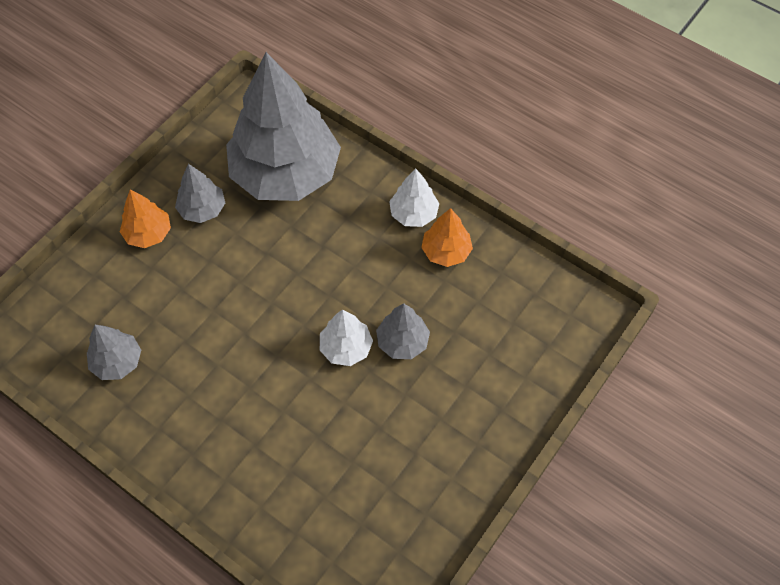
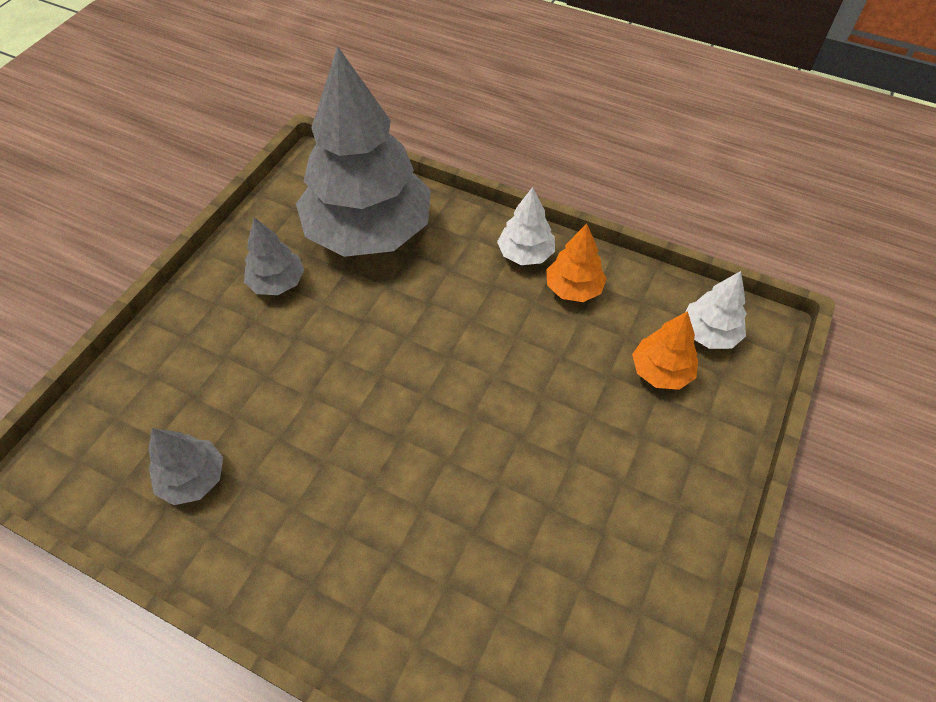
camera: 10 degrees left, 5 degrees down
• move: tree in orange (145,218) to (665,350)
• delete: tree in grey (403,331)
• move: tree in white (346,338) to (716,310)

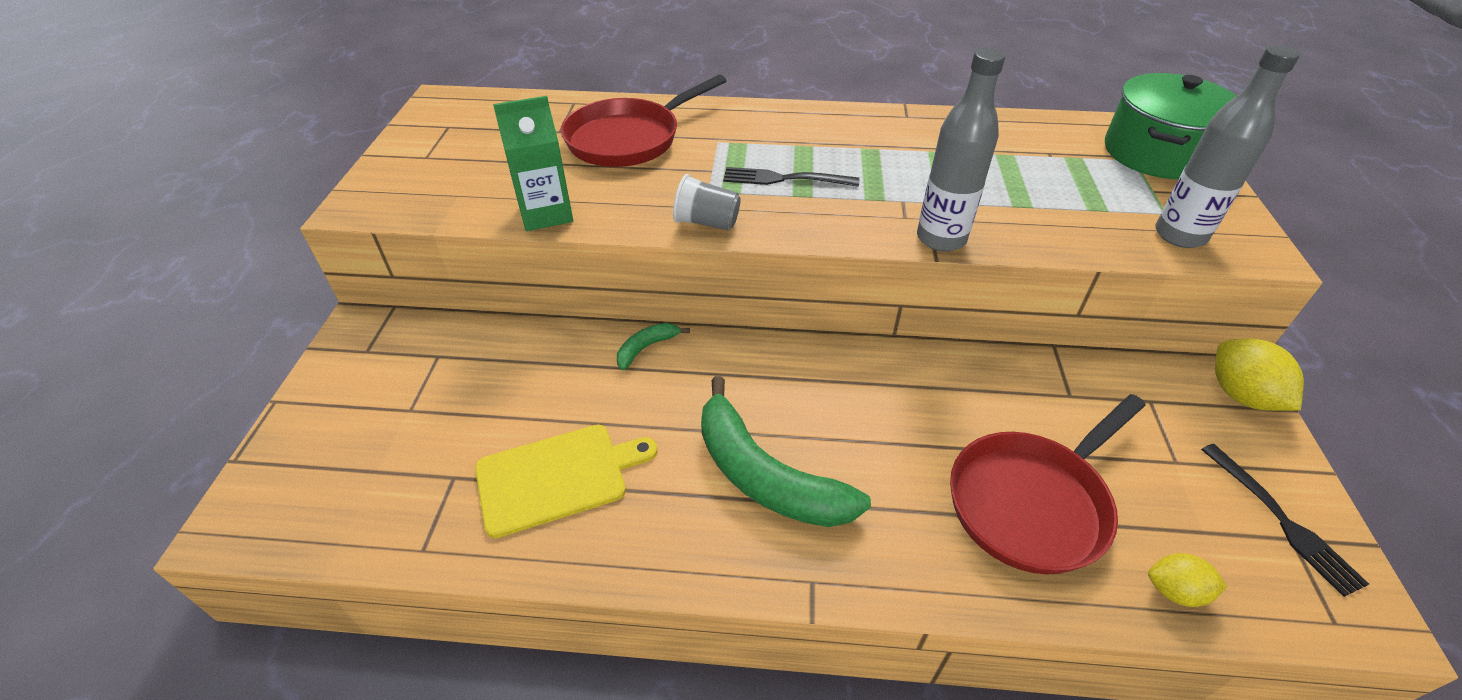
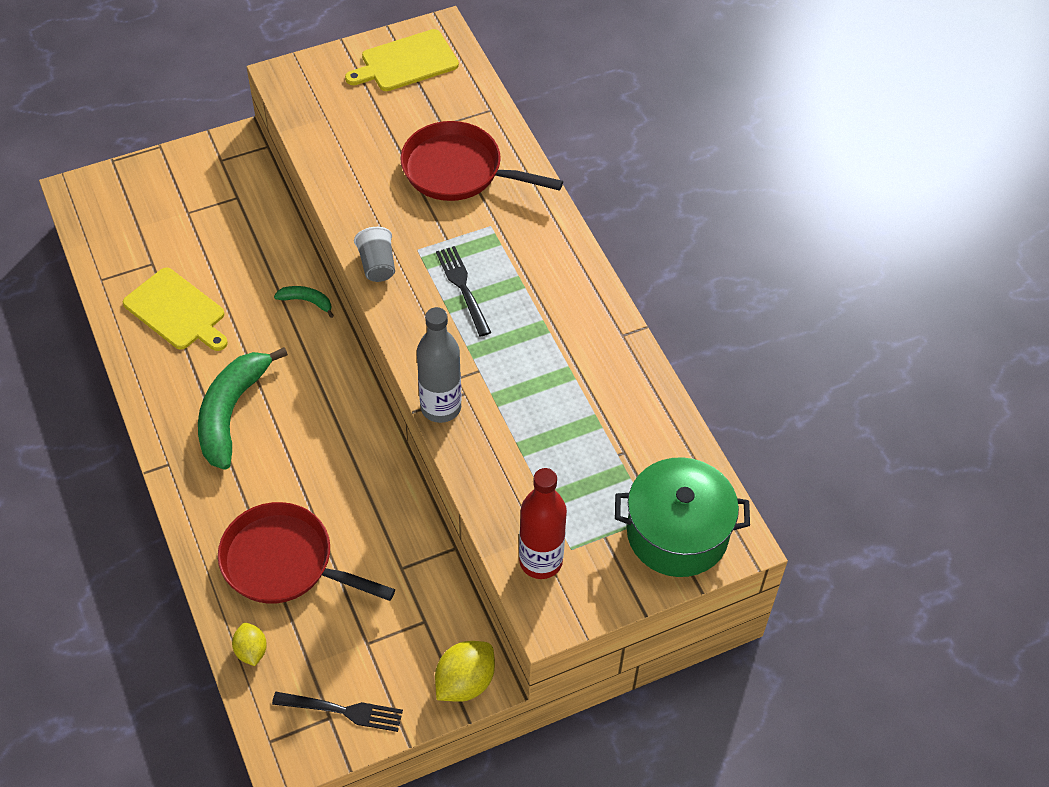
camera: 60 degrees right, 10 degrees up
• recolor: bottle in grey (1227,146) to bottle in red (543,523)
• delete: carton in green (533,163)
• rotate: fork in black (1285,520) = (337,712) 120 degrees counterclockwise
• insert: cutting board in yellow (402,60)

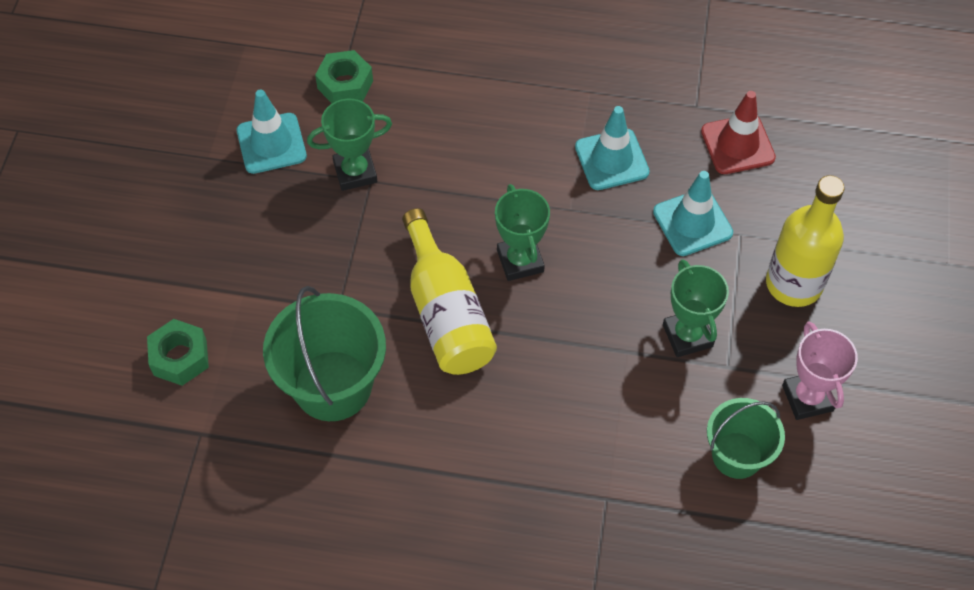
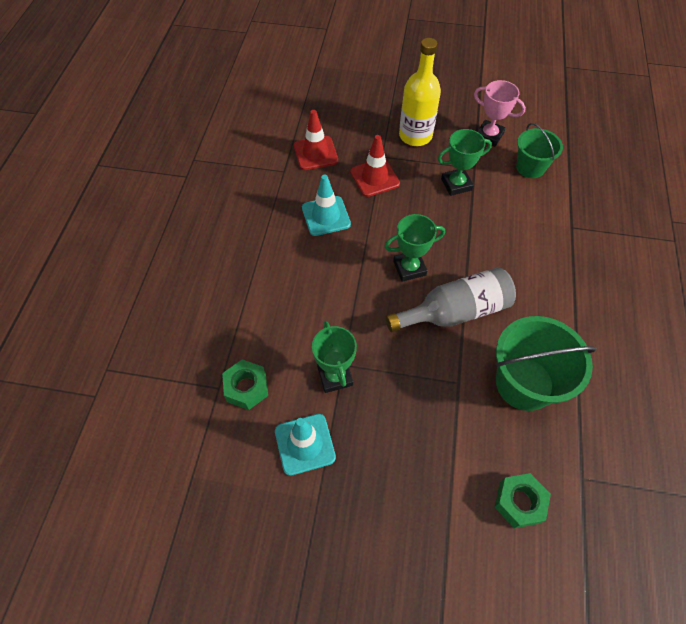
camera: 90 degrees left, 0 degrees up
• recolor: traffic cone in turquoise (693,213) to traffic cone in red (375,166)
• recolor: bottle in yellow (449,291) to bottle in grey (451,299)
• rotate: trophy in pink (820,370) = (500,113) 45 degrees clockwise

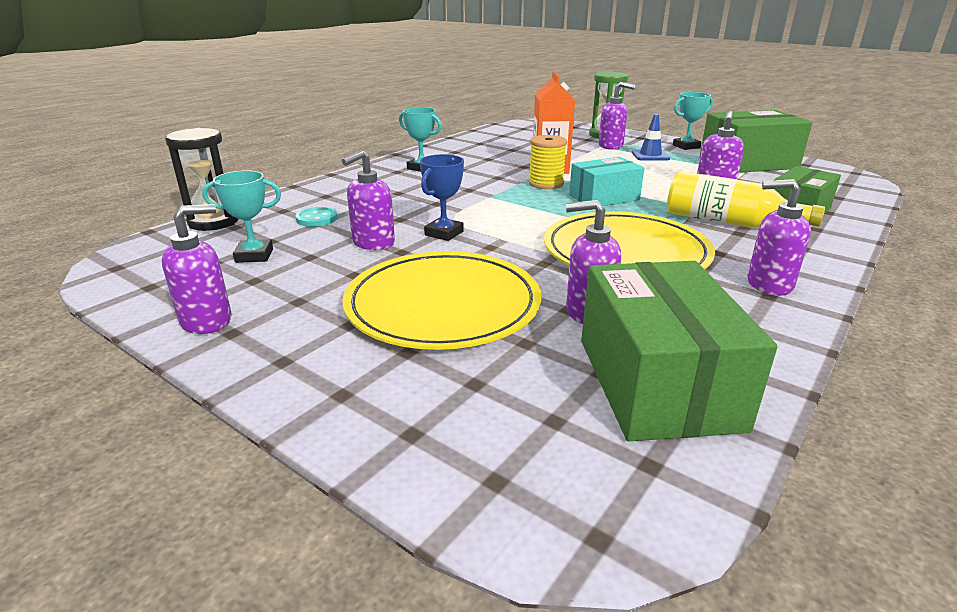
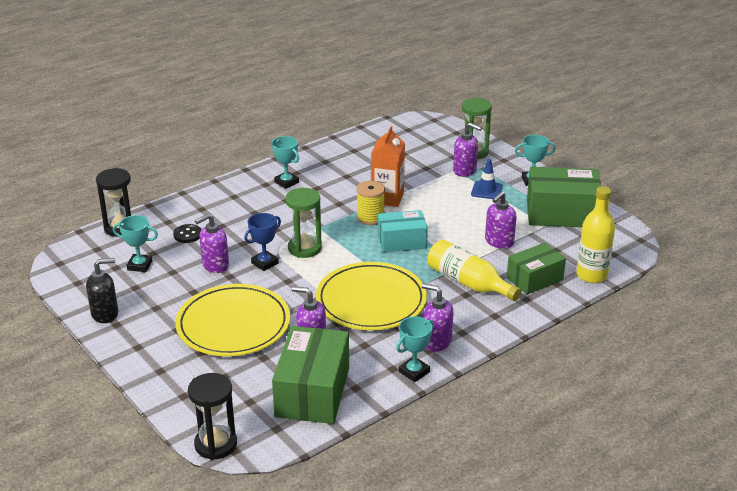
camera: 15 degrees right, 5 degrees up
• recolor: soap dispenser in purple (196,269) to soap dispenser in black (102,290)
• recolor: button in turquoise (316,217) to button in black (187,233)
• insert: bottle in yellow (595,234)
• insert: hourglass in green (303,223)
• insert: trophy in turquoise (415,349)
• insert: hourglass in black (212,416)

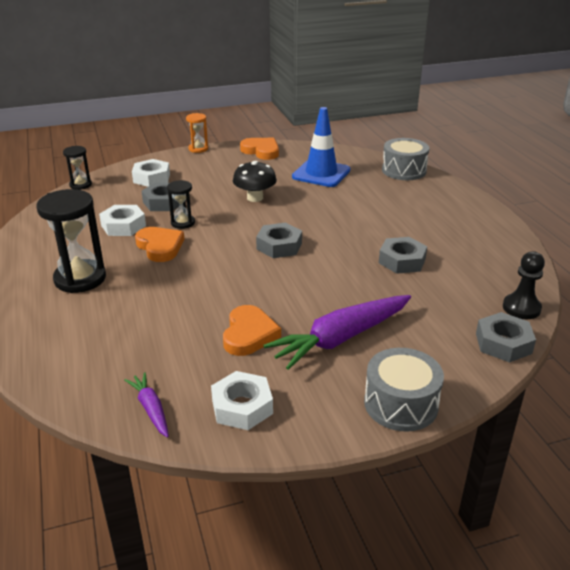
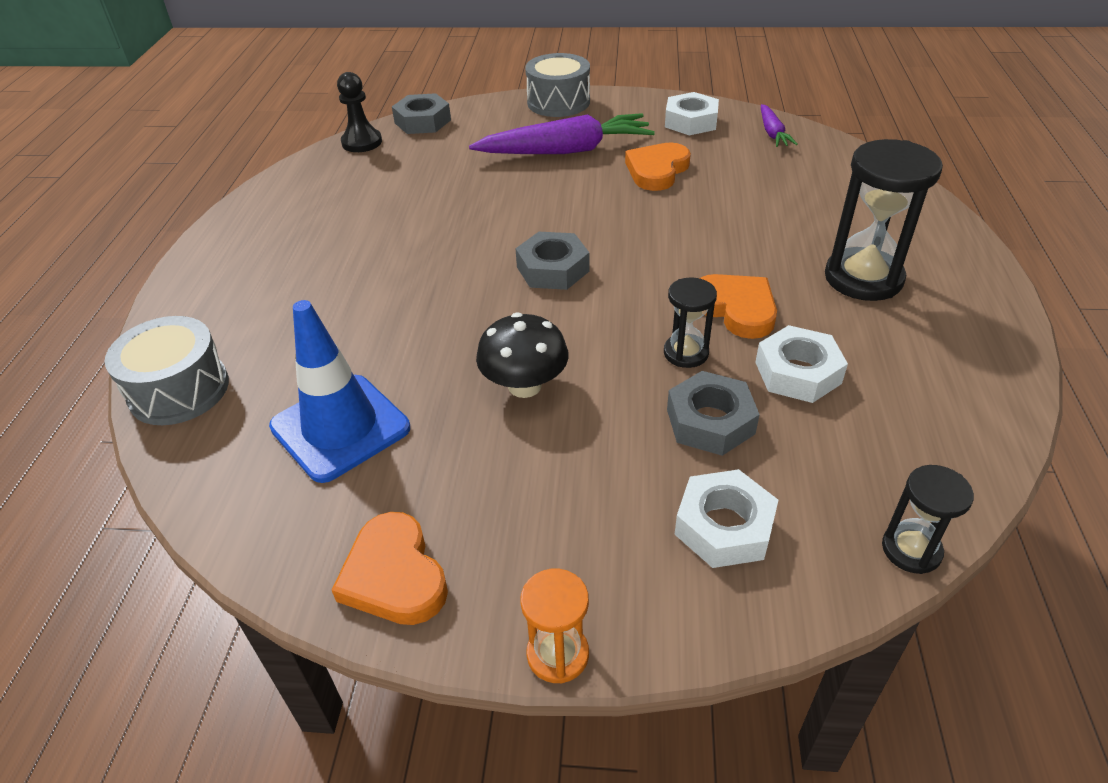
camera: 155 degrees left, 10 degrees up
• rotate: heart in orange (160,244) = (738,306) 150 degrees clockwise
• delete: nut in grey (403,255)

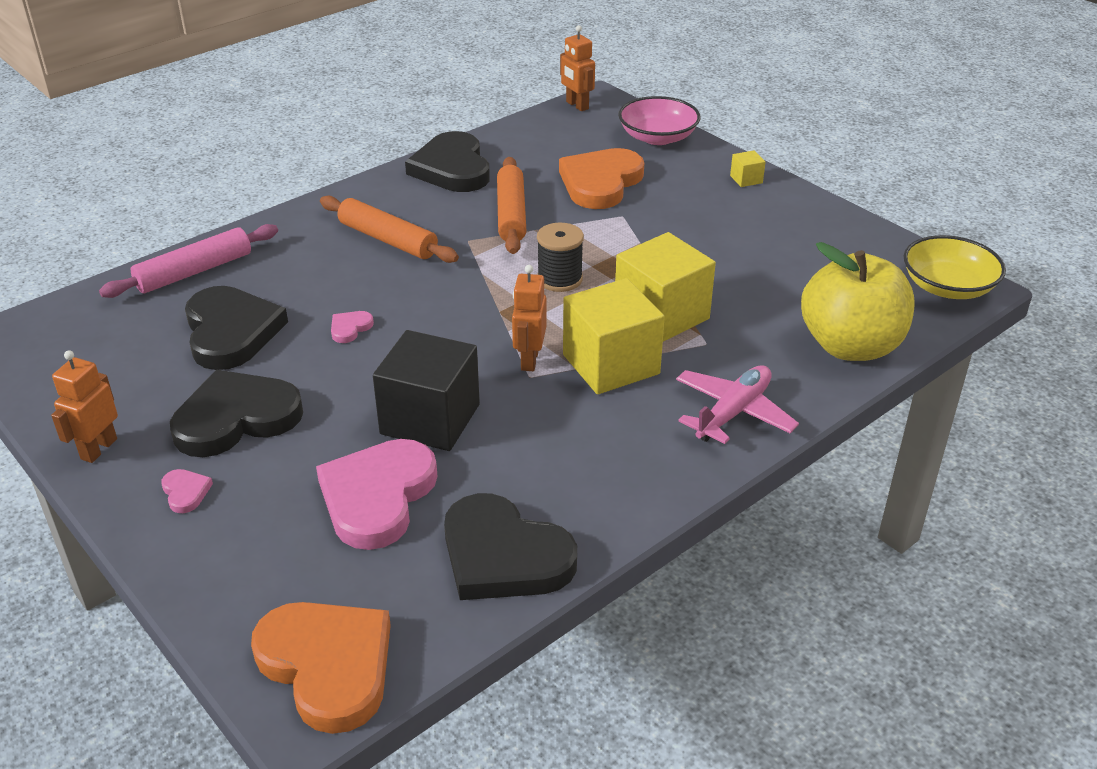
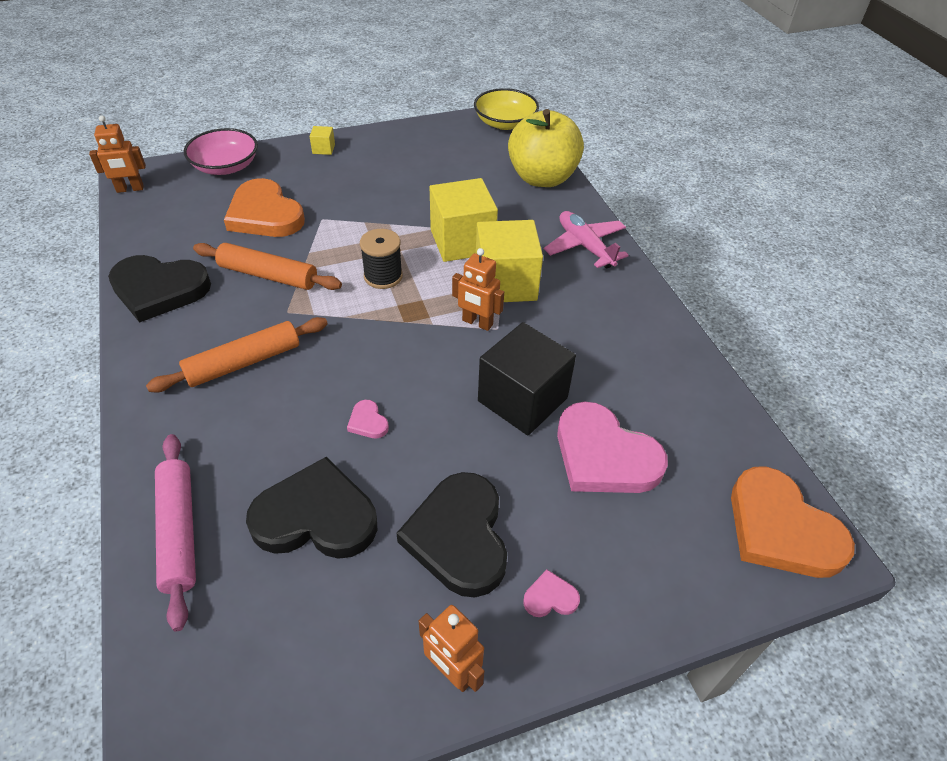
camera: 70 degrees left, 10 degrees up
• delete: heart in black (510,546)
• rotate: heart in orange (321,668) = (793,522) 105 degrees counterclockwise

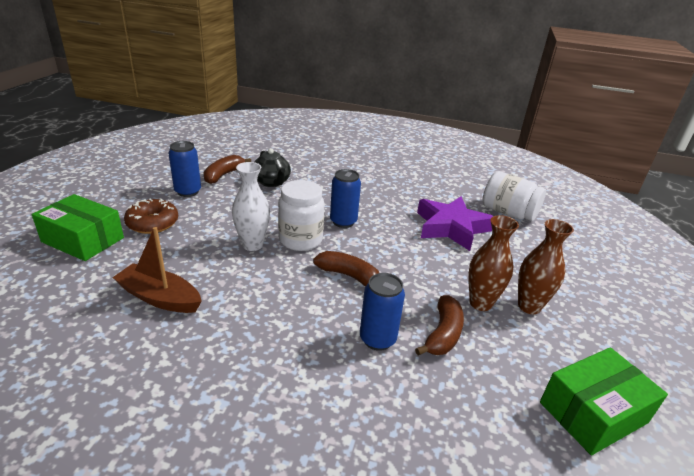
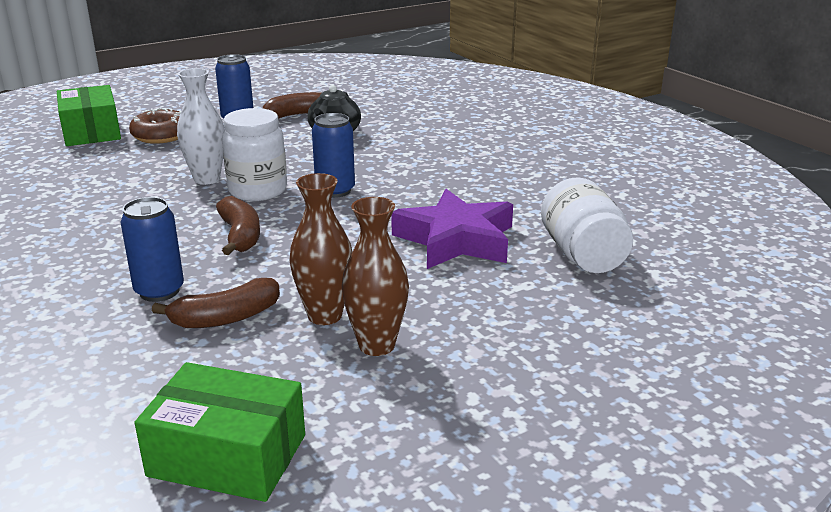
camera: 45 degrees right, 5 degrees down
• delete: boat in brown (157,270)

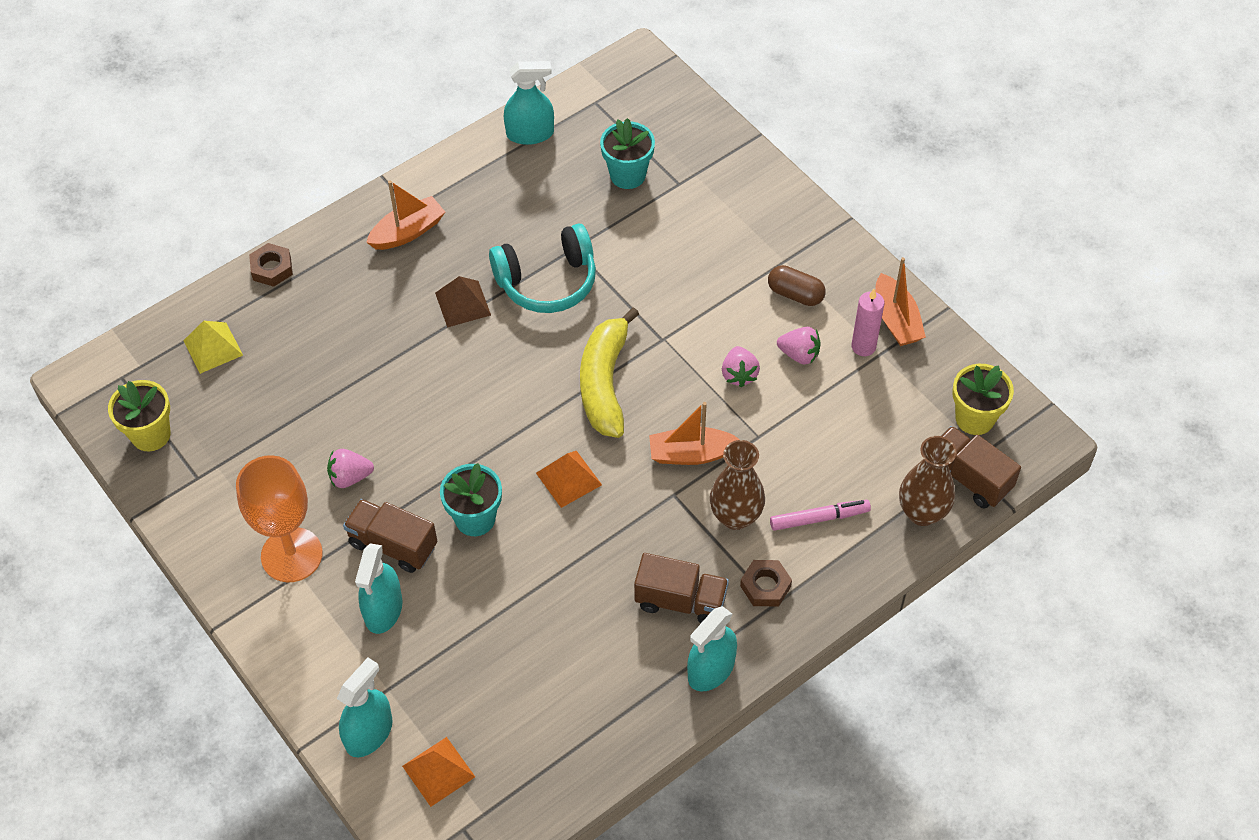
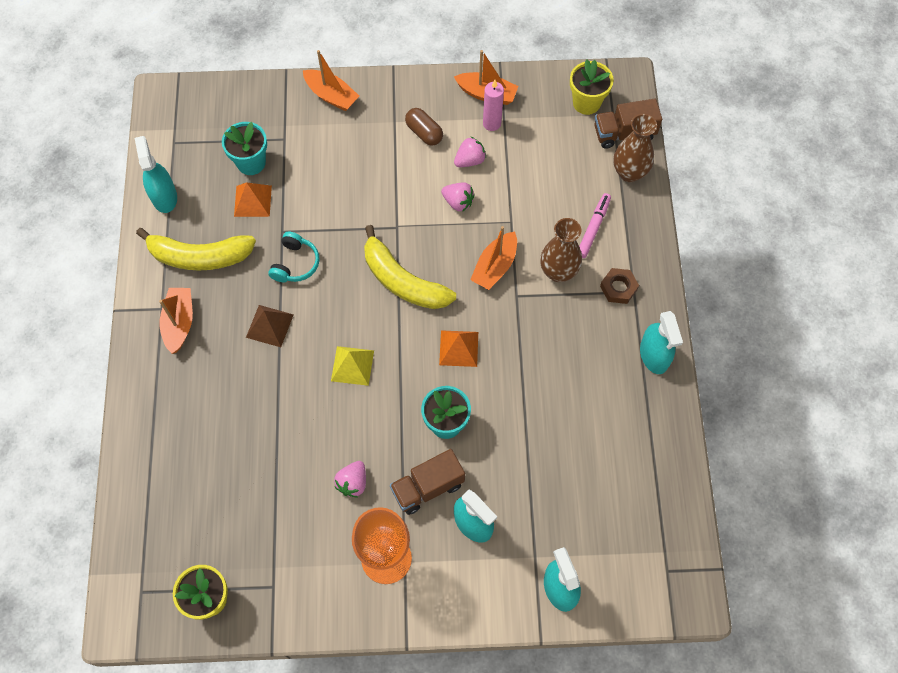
camera: 55 degrees left, 10 degrees up
• rotate: spray bottle in turquoise (529,103) = (156,174) 45 degrees counterclockwise
• resize: headphones in turquoise (542,268) = (293,257) x0.61
• delete: nut in brown (271,265)
• rotate: capsule in brown (797,285) = (424,127) 75 degrees clockwise
• move: pyramid in yellow (213,347) to (352,366)
• delete: truck in brown (681,588)
• move: pyramid in orange (438,772) to (253,199)
• insert: boat in orange (331,80)
• insert: banana in yellow (196,249)

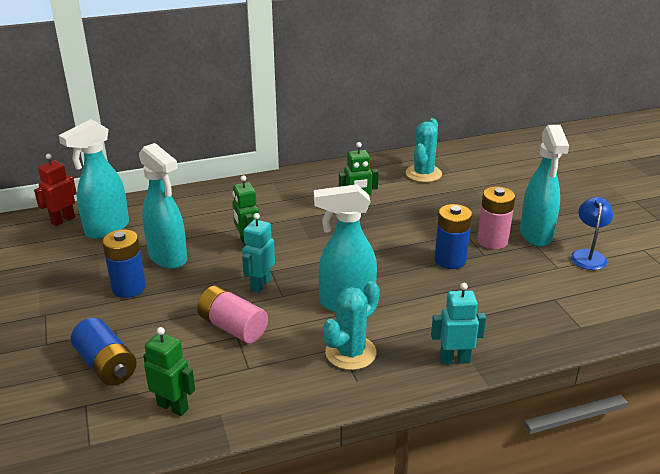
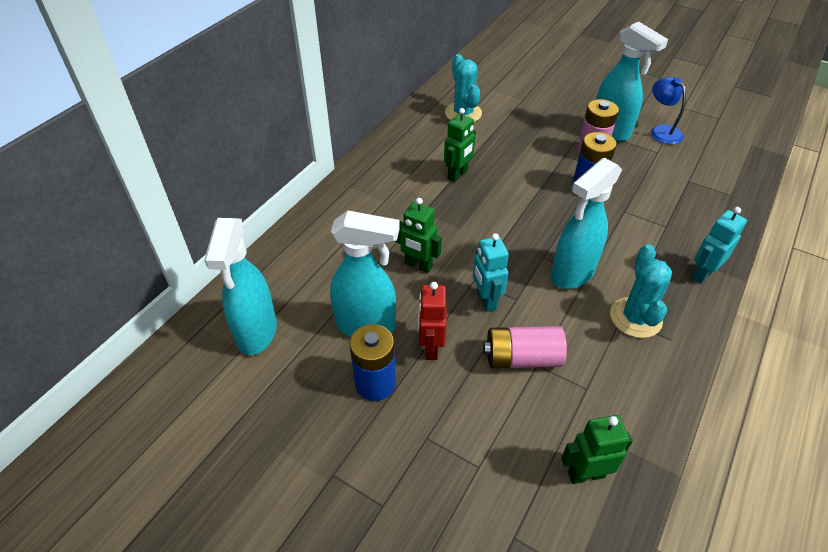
camera: 40 degrees left, 15 degrees up
• move: robot in red (55,190) to (432,321)
• delete: battery in blue (104,352)

